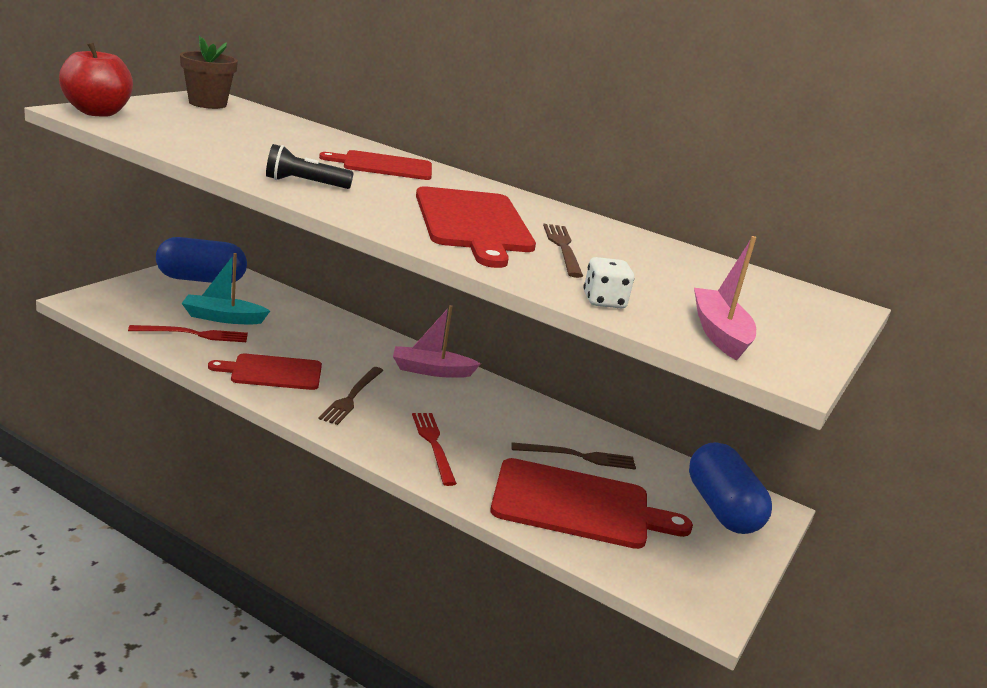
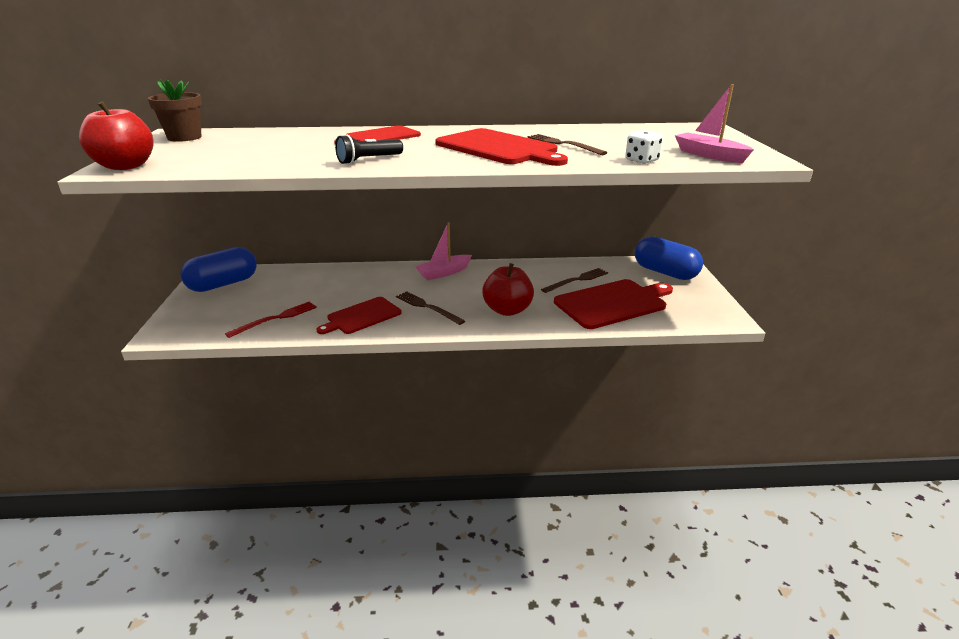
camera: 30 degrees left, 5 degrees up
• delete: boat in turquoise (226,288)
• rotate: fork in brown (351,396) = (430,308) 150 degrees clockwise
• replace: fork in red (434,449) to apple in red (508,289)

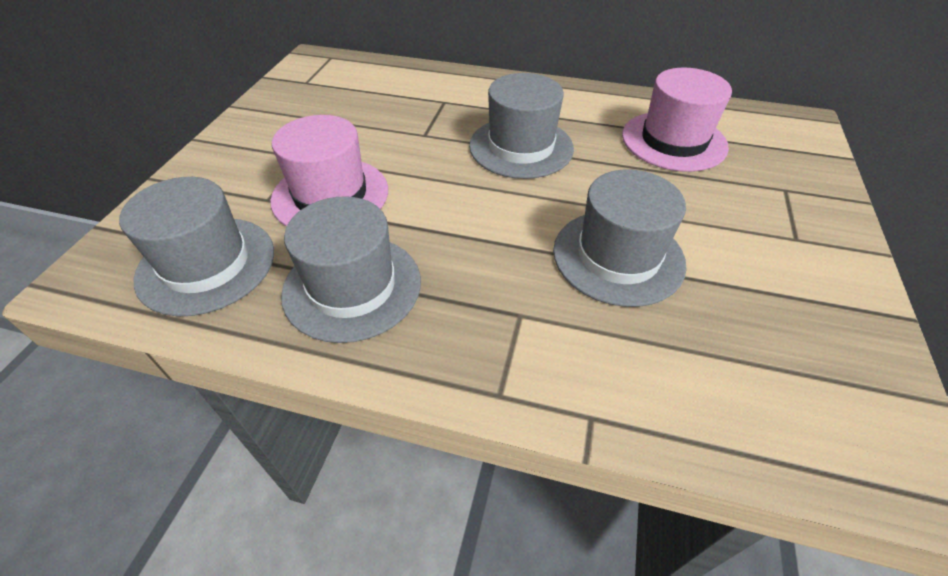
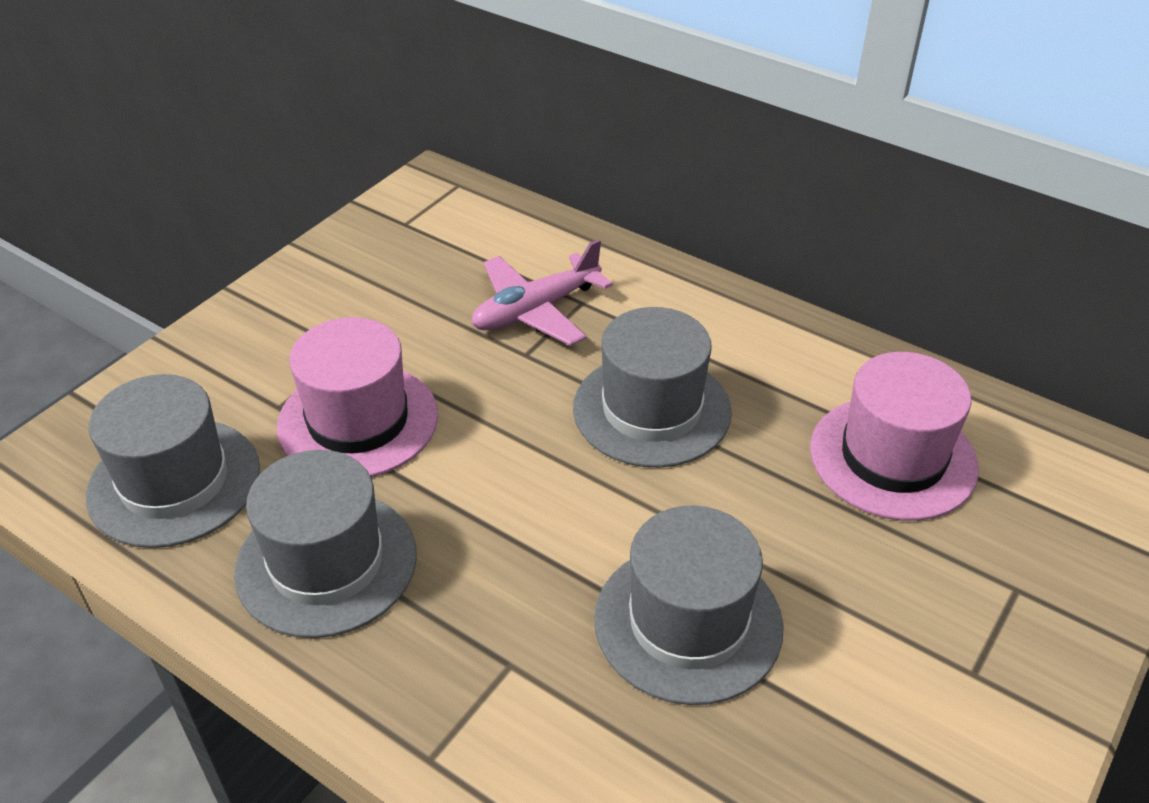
camera: 20 degrees right, 5 degrees down
• insert: plane in pink (542,292)

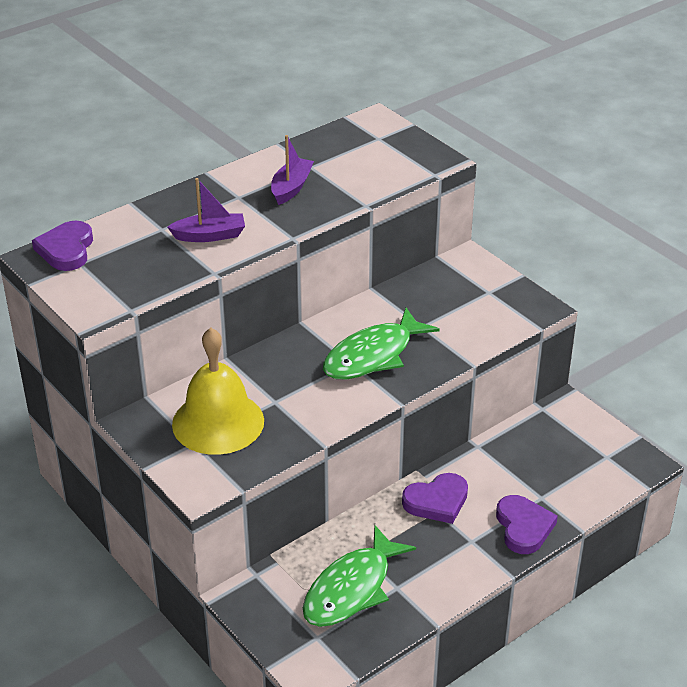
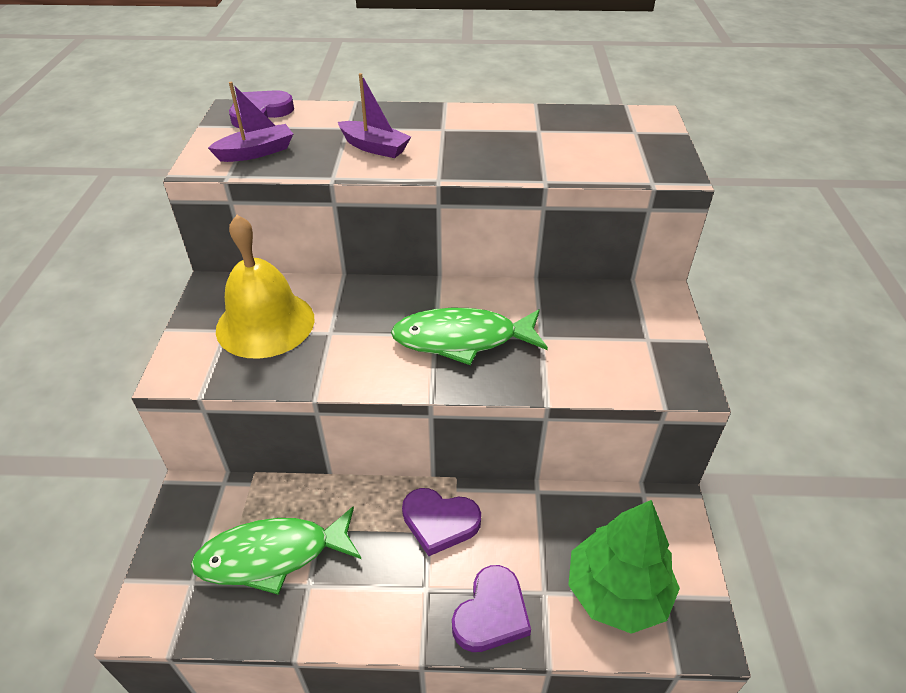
camera: 40 degrees right, 5 degrees up
• move: boat in purple (292,170) to (250,122)
• insert: tree in green (624,567)

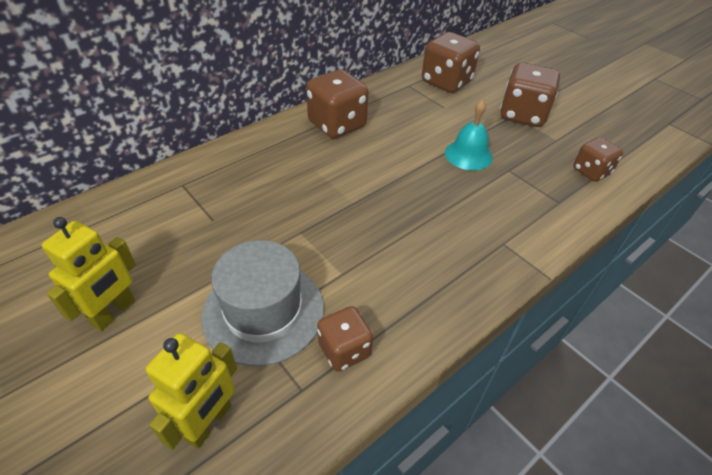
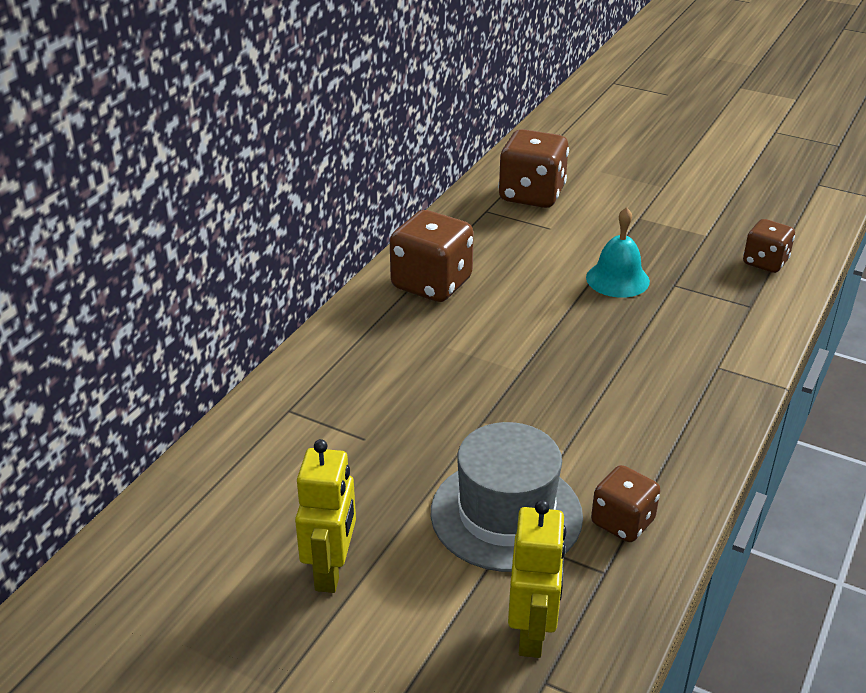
camera: 20 degrees left, 10 degrees down
• delete: dice in brown (530,94)

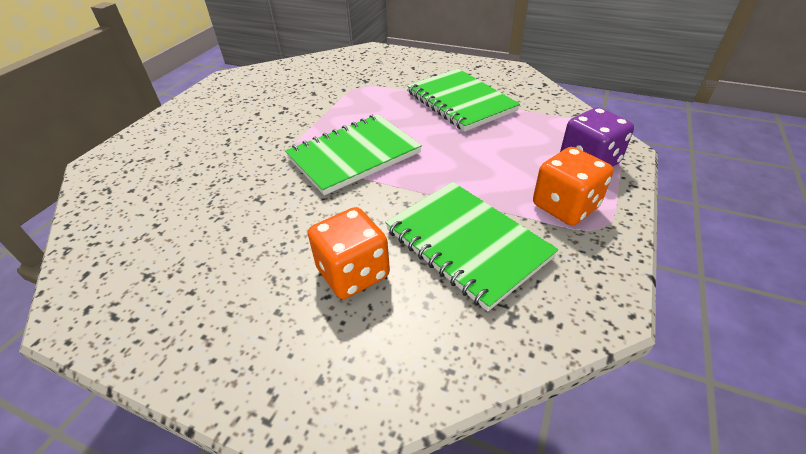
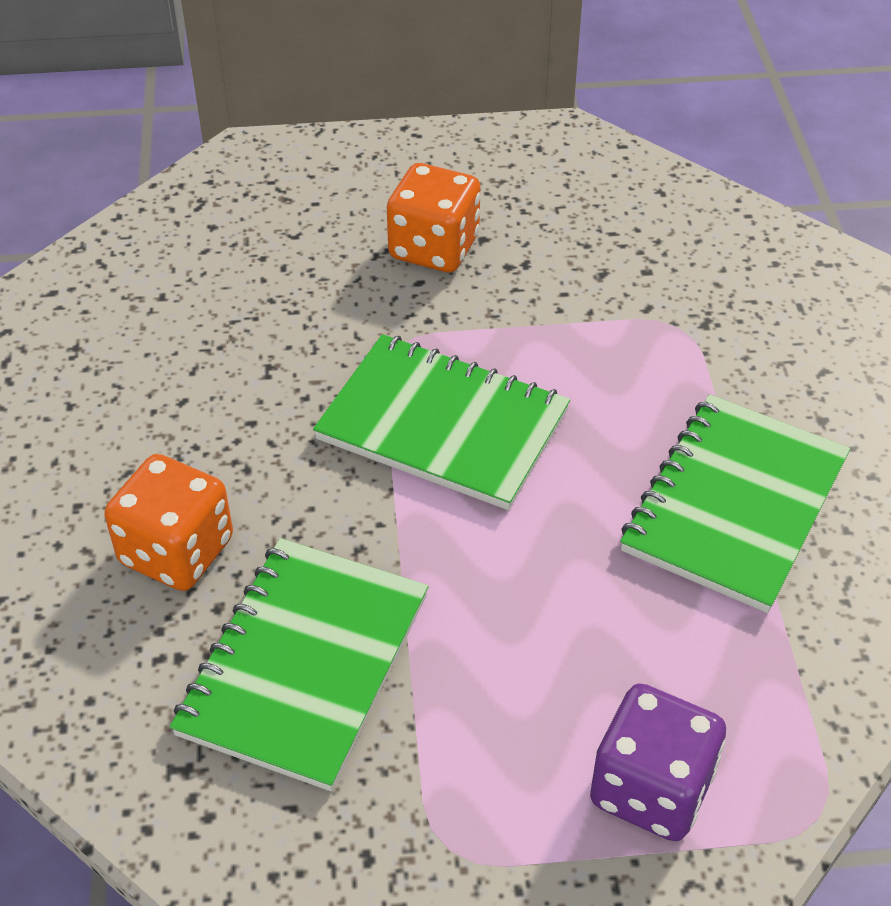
camera: 60 degrees right, 5 degrees up
• move: dice in orange (573,186) to (433,218)

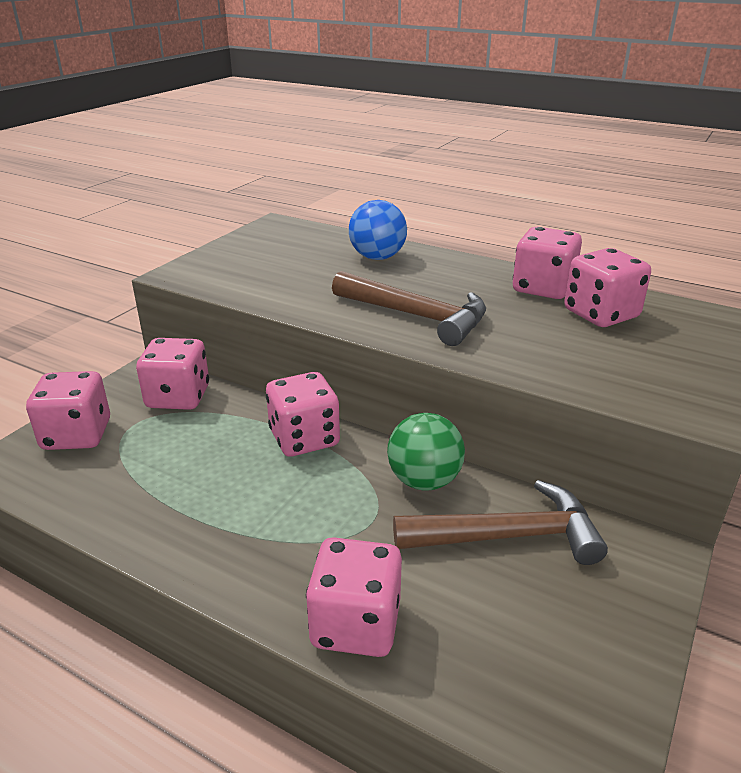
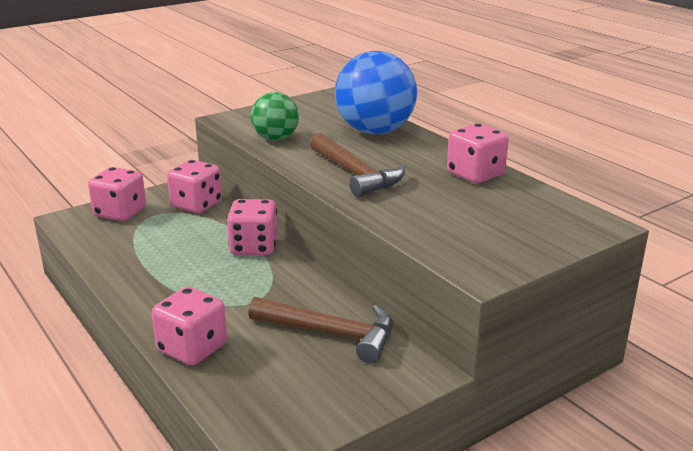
camera: 25 degrees right, 5 degrees down
• resize: ball in blue (378,230) = (376,92) x1.73
• delete: dice in pink (607,287)
• move: ball in green (426,452) to (275,116)

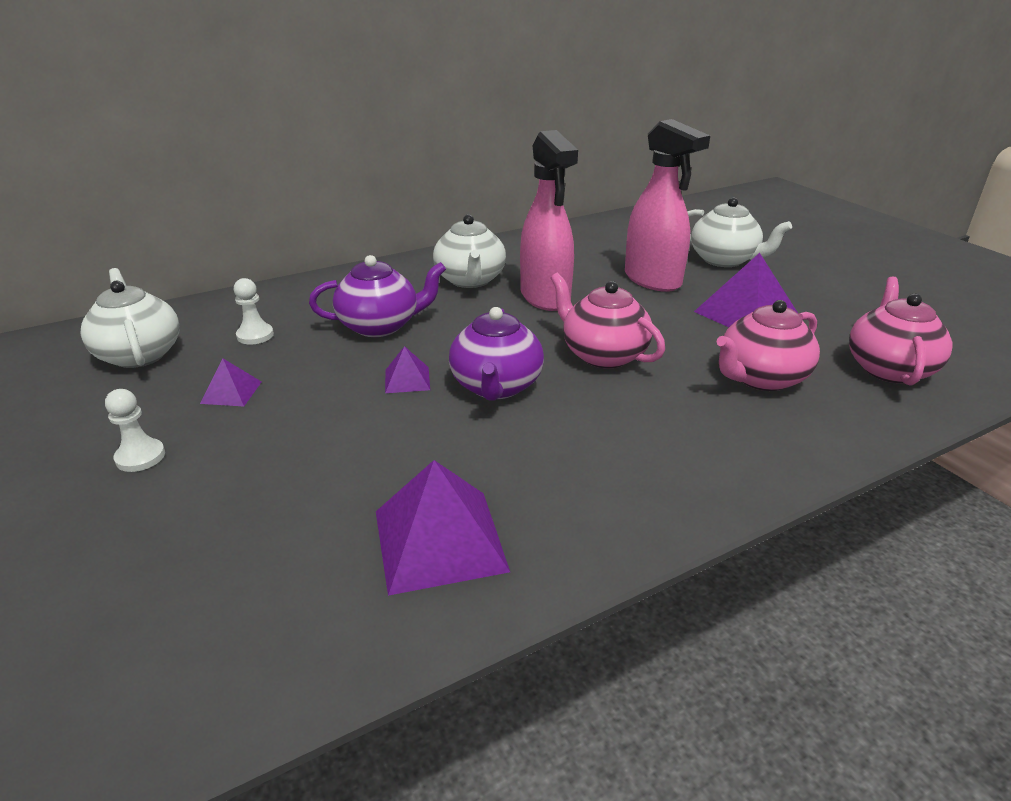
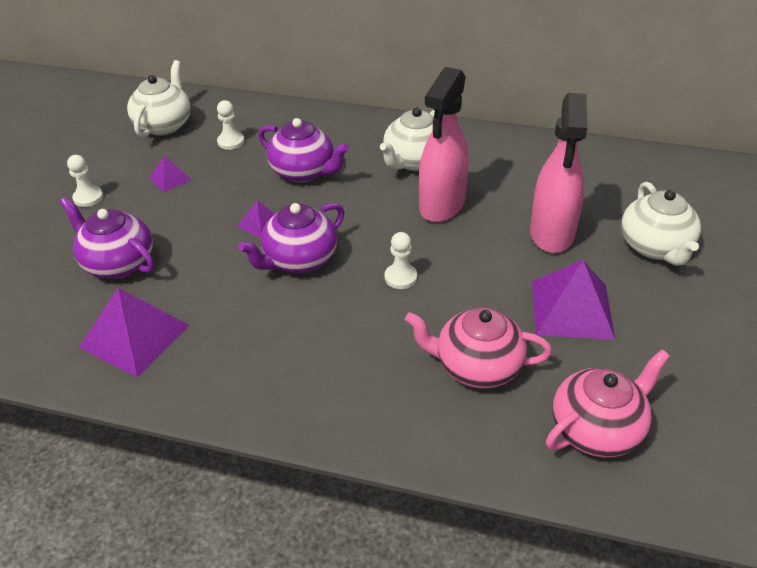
camera: 45 degrees right, 10 degrees up
• replace: teapot in pink (608,320) to pawn in white (401,260)
• insert: teapot in purple (107,238)

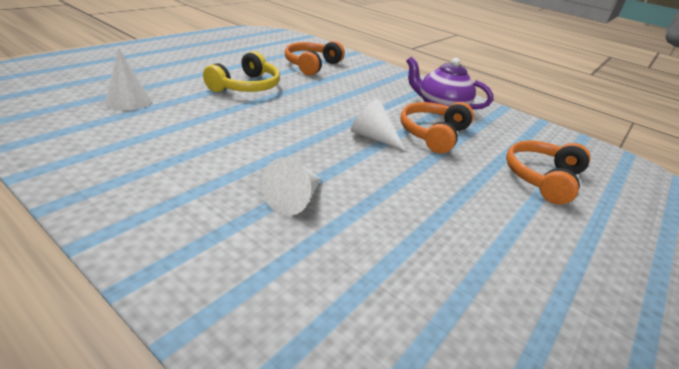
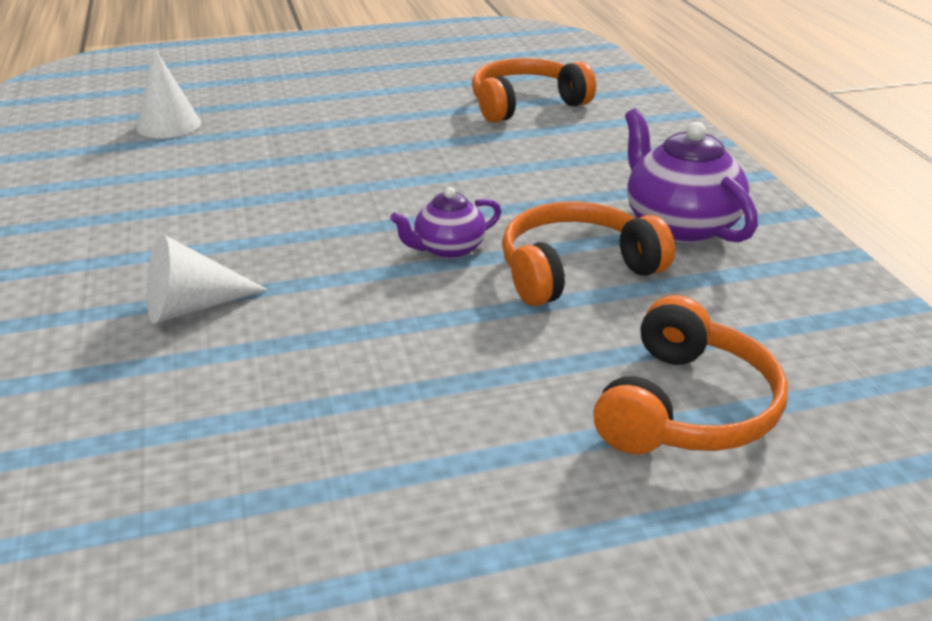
camera: 40 degrees right, 0 degrees up
• delete: headphones in yellow (241,71)
• replace: cone in white (378,124) to teapot in purple (445,223)
• rotate: headphones in orange (548,172) = (690,374) 135 degrees clockwise

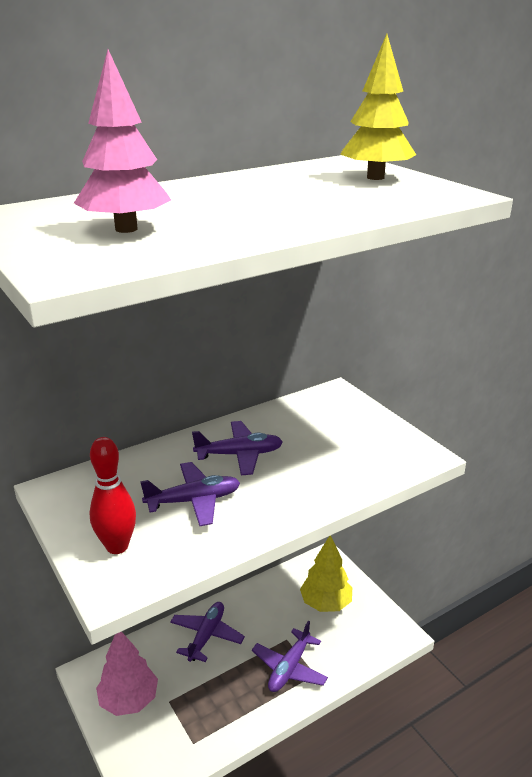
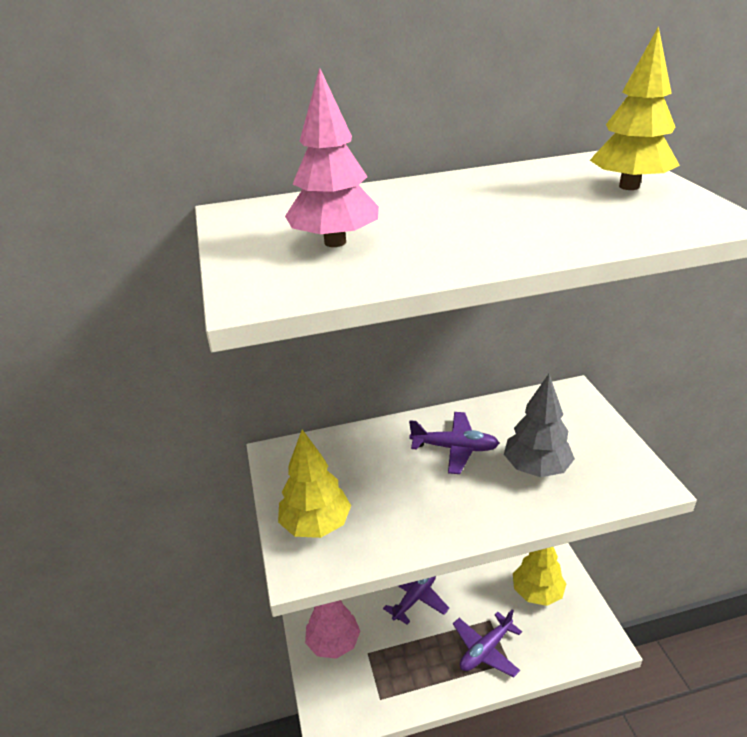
camera: 20 degrees right, 5 degrees up
• replace: bowling pin in red (113,495) to tree in yellow (314,483)
• delete: plane in purple (190,494)
• insert: tree in grey (539,425)

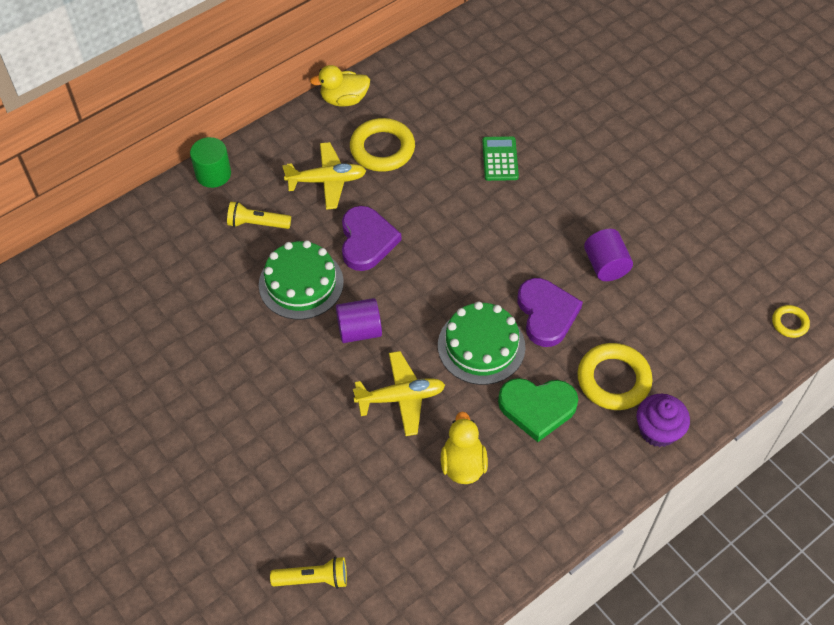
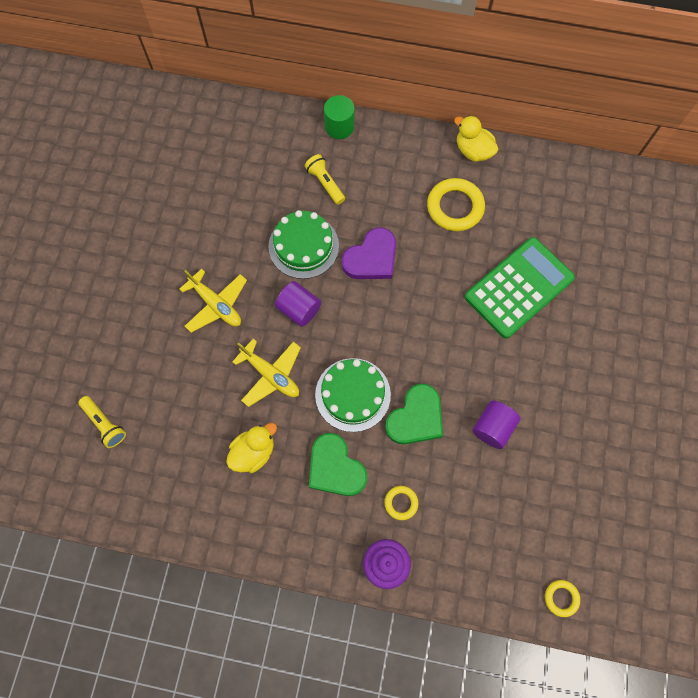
camera: 50 degrees right, 15 degrees up
• resize: calculator in green (500,158) = (520,288) x2.01
• move: plane in yellow (324,176) to (213,301)
• recolor: heart in purple (550,312) to heart in green (414,414)
• resize: ring in yellow (614,376) = (401,503) x0.51

